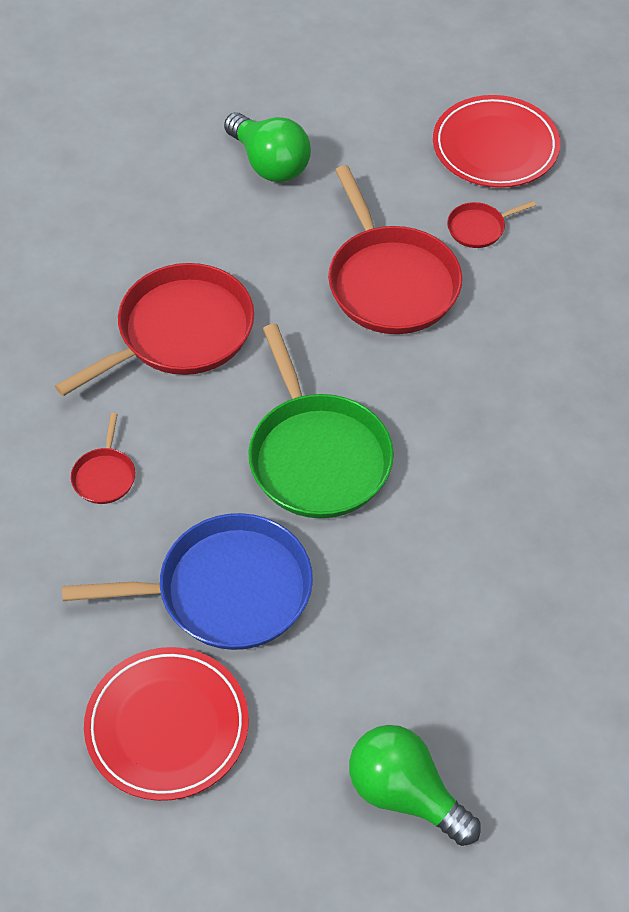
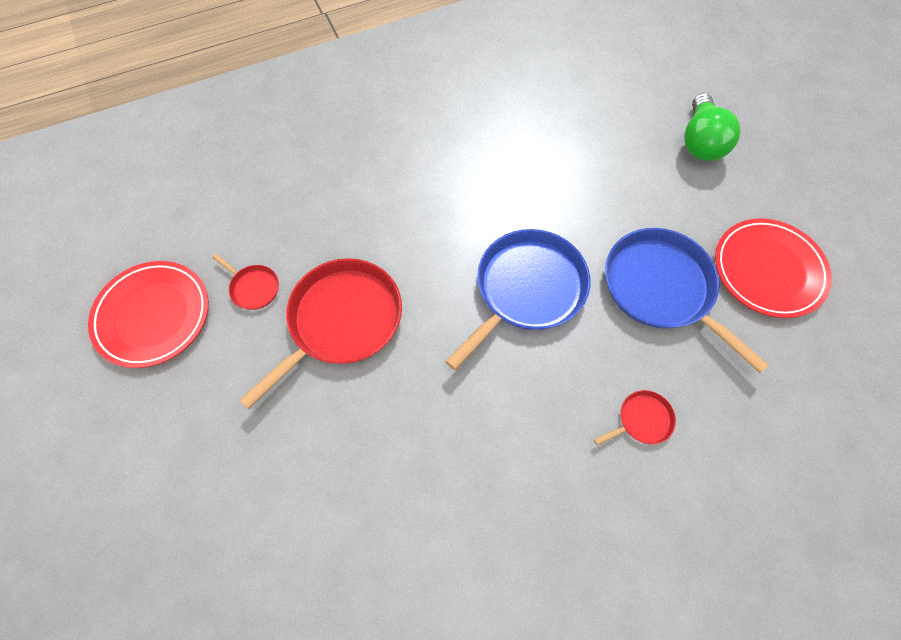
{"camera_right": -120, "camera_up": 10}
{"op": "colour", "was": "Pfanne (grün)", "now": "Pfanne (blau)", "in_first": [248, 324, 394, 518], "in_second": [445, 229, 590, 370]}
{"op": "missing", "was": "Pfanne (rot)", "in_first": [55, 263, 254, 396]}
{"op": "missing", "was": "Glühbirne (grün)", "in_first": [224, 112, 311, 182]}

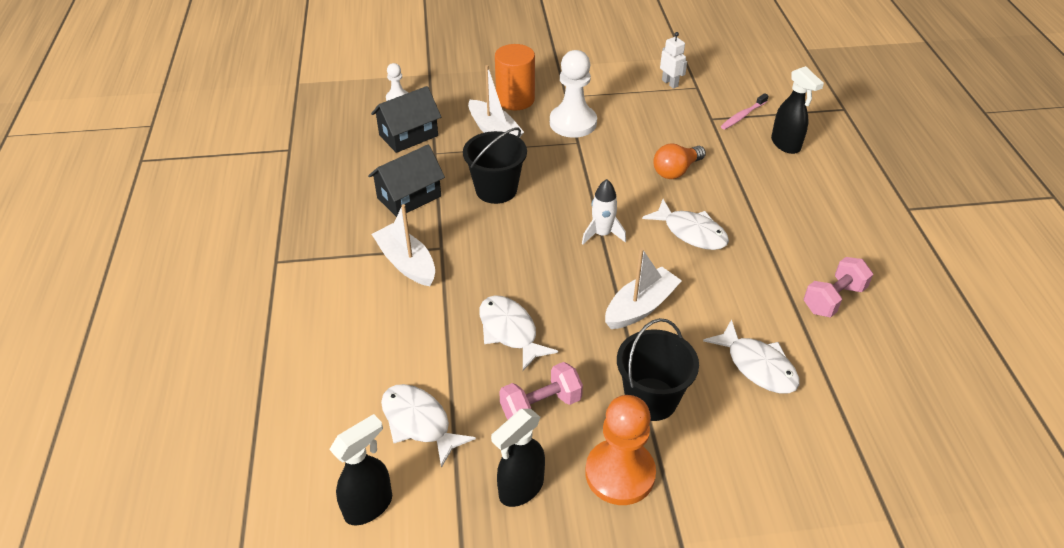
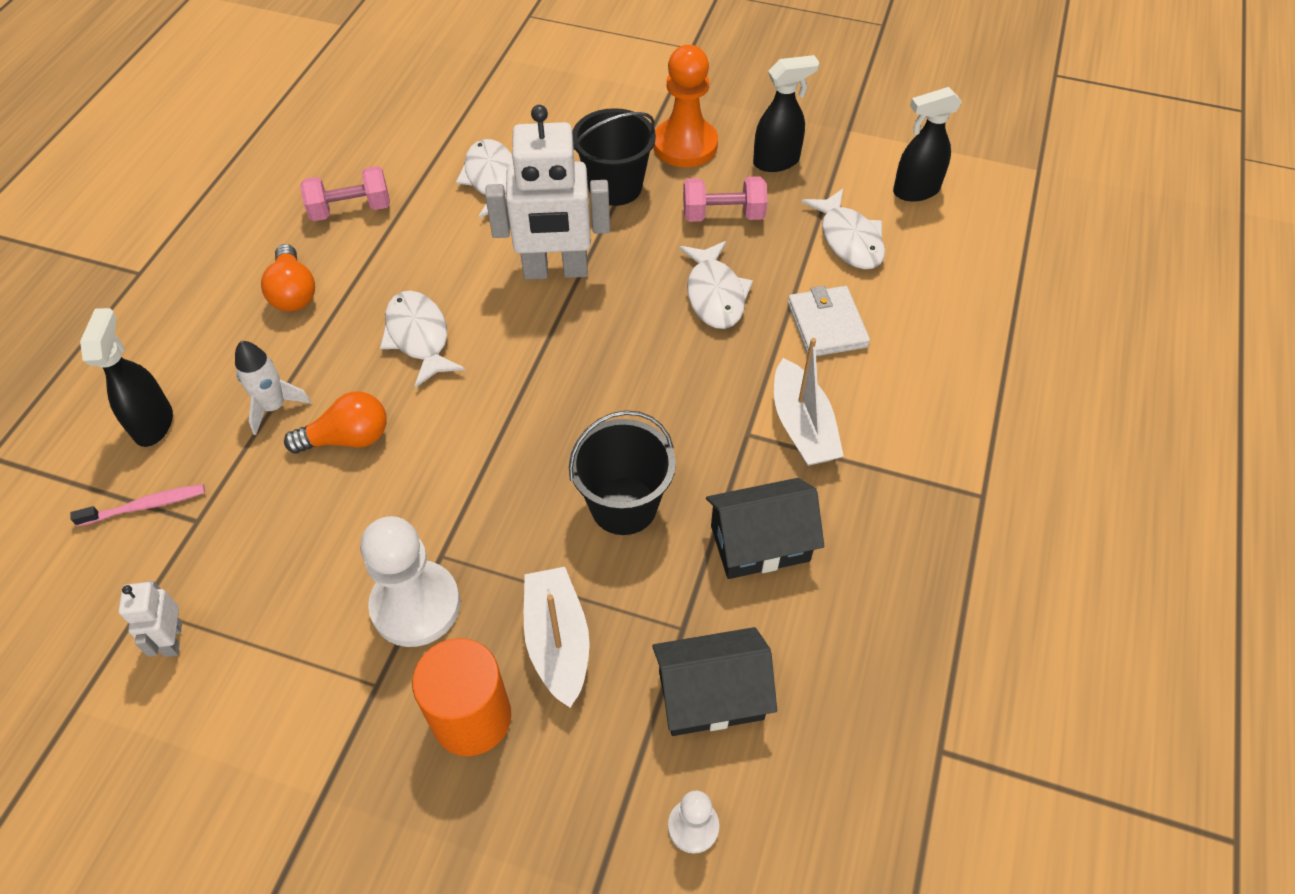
{"camera_right": -155, "camera_up": 10}
{"op": "relocated", "was": "Rakete (weiß)", "in_first": [582, 179, 626, 244], "in_second": [235, 341, 311, 435]}
{"op": "appeared", "now": "Glühbirne (orange)", "in_second": [261, 244, 315, 311]}
{"op": "exchanged", "was": "Boot (weiß)", "now": "Roboter (weiß)", "in_first": [605, 248, 682, 329], "in_second": [485, 105, 610, 280]}
{"op": "appeared", "now": "Geldbörse (weiß)", "in_second": [788, 286, 870, 356]}

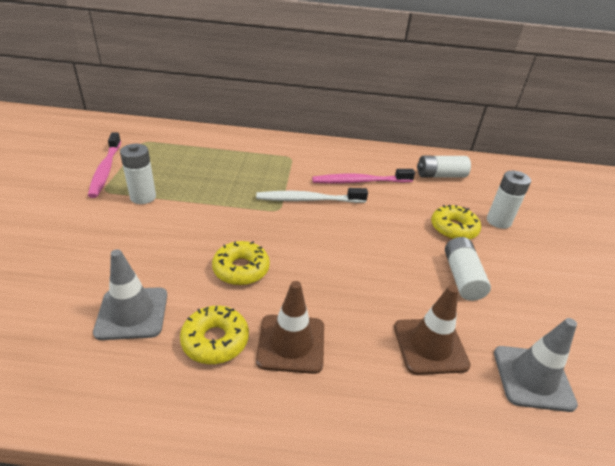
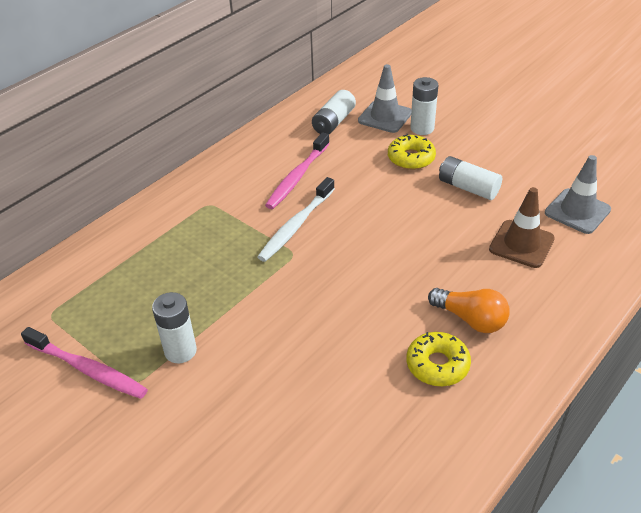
{"camera_right": -50, "camera_up": 5}
{"op": "relocated", "was": "Leitkegel (grau)", "in_first": [93, 249, 167, 340], "in_second": [358, 64, 412, 133]}
{"op": "exchanged", "was": "Leitkegel (braun)", "now": "Glühbirne (orange)", "in_first": [256, 281, 324, 374], "in_second": [428, 288, 509, 333]}
{"op": "missing", "was": "Donut (gelb)", "in_first": [212, 241, 270, 285]}

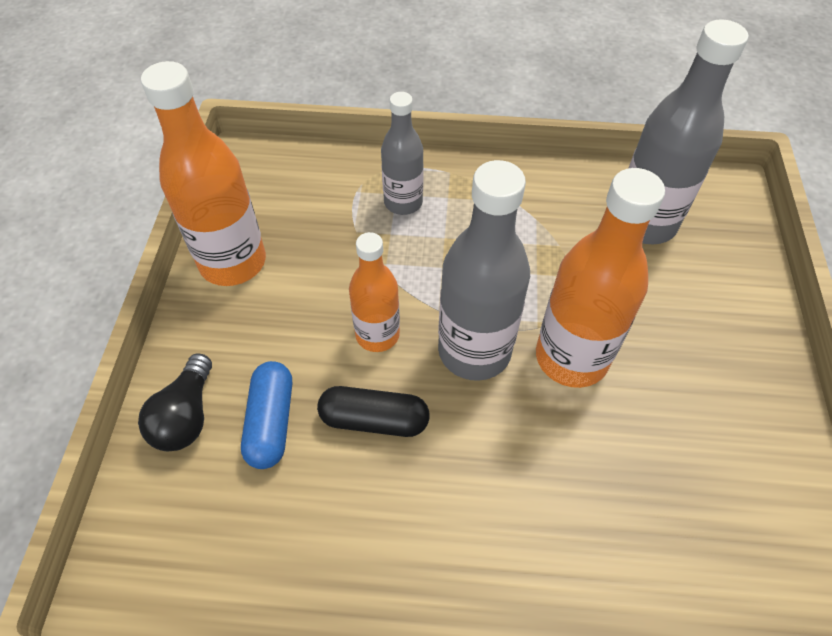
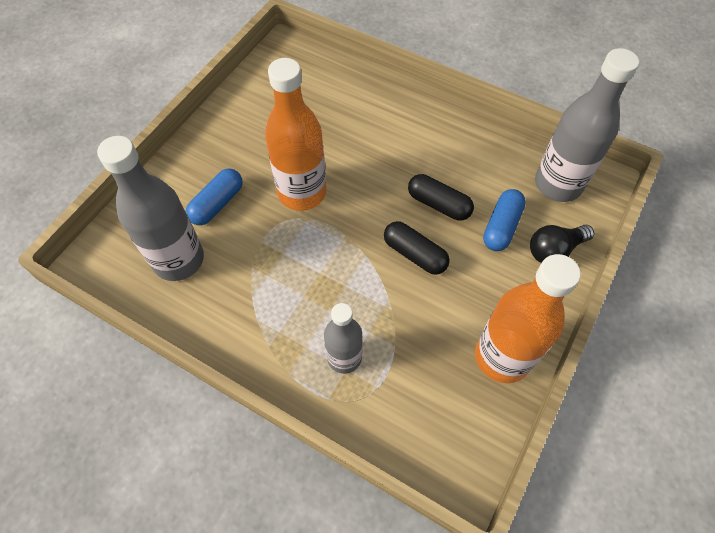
{"camera_right": -155, "camera_up": 5}
{"op": "appeared", "now": "Kapsel (blau)", "in_second": [186, 168, 243, 225]}
{"op": "exchanged", "was": "Flasche (orange)", "now": "Kapsel (schwarz)", "in_first": [349, 232, 400, 352], "in_second": [384, 221, 450, 275]}
{"op": "spun", "was": "Glühbirne (schwarz)", "in_first": [138, 354, 212, 451], "in_second": [530, 225, 594, 263], "clockwise": -150}
{"op": "relocated", "was": "Flasche (grau)", "in_first": [438, 160, 530, 381], "in_second": [535, 48, 639, 202]}

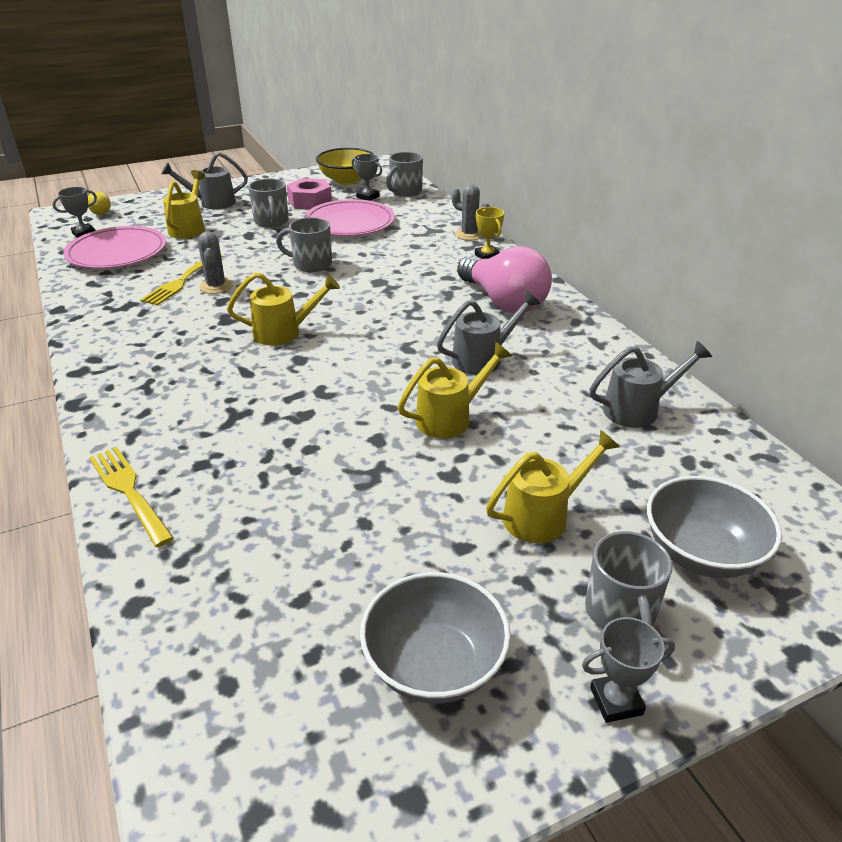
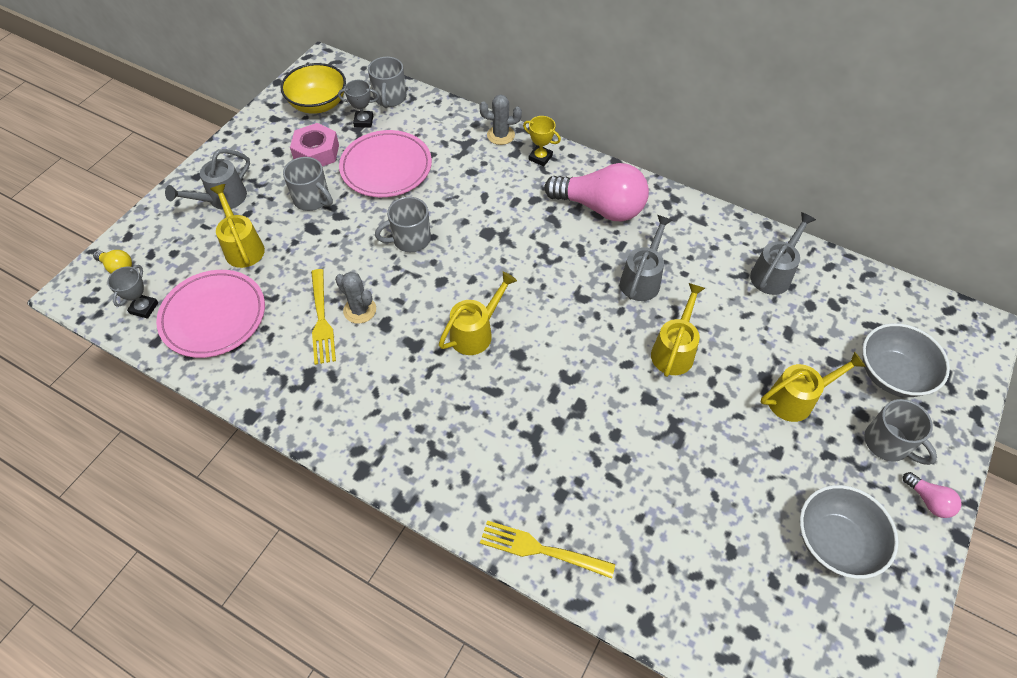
{"camera_right": -35, "camera_up": 20}
{"op": "spun", "was": "Gießkanne (gelb)", "in_first": [486, 430, 620, 543], "in_second": [761, 351, 866, 422], "clockwise": 45}
{"op": "exchanged", "was": "Pokal (grau)", "now": "Glühbirne (rosa)", "in_first": [582, 617, 675, 723], "in_second": [903, 472, 962, 518]}

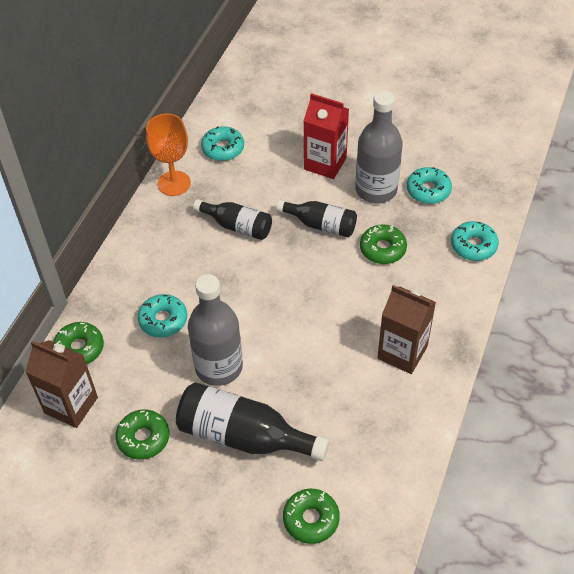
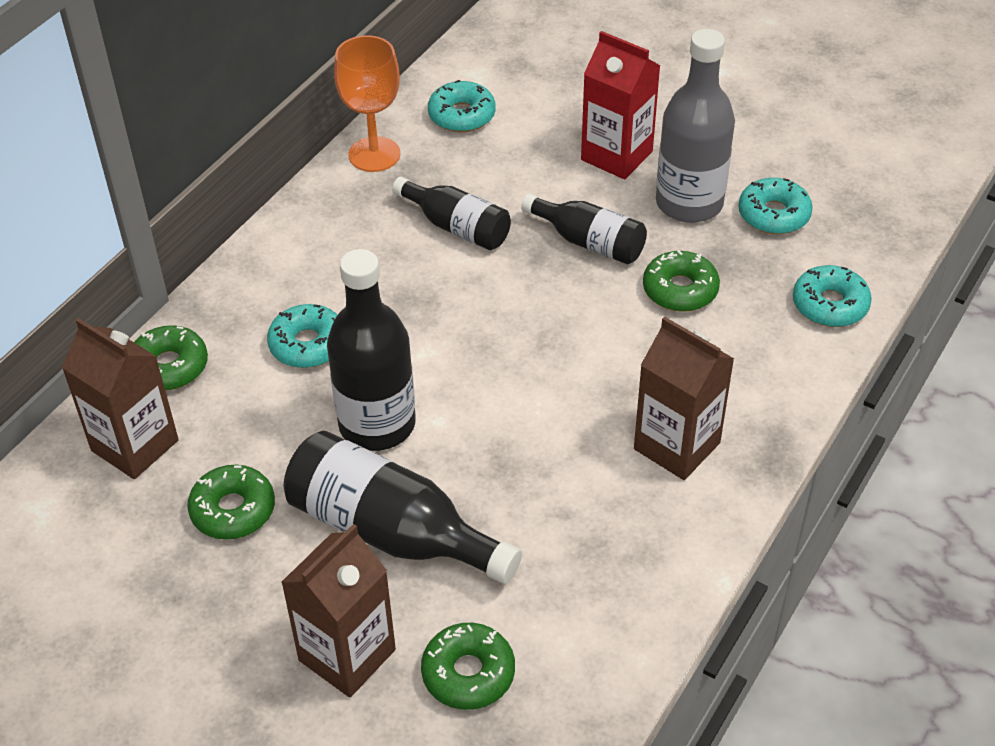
{"camera_right": 10, "camera_up": -5}
{"op": "appeared", "now": "Getränkekarton (braun)", "in_second": [281, 524, 396, 698]}
{"op": "colour", "was": "Flasche (grau)", "now": "Flasche (schwarz)", "in_first": [188, 274, 243, 386], "in_second": [327, 249, 416, 451]}

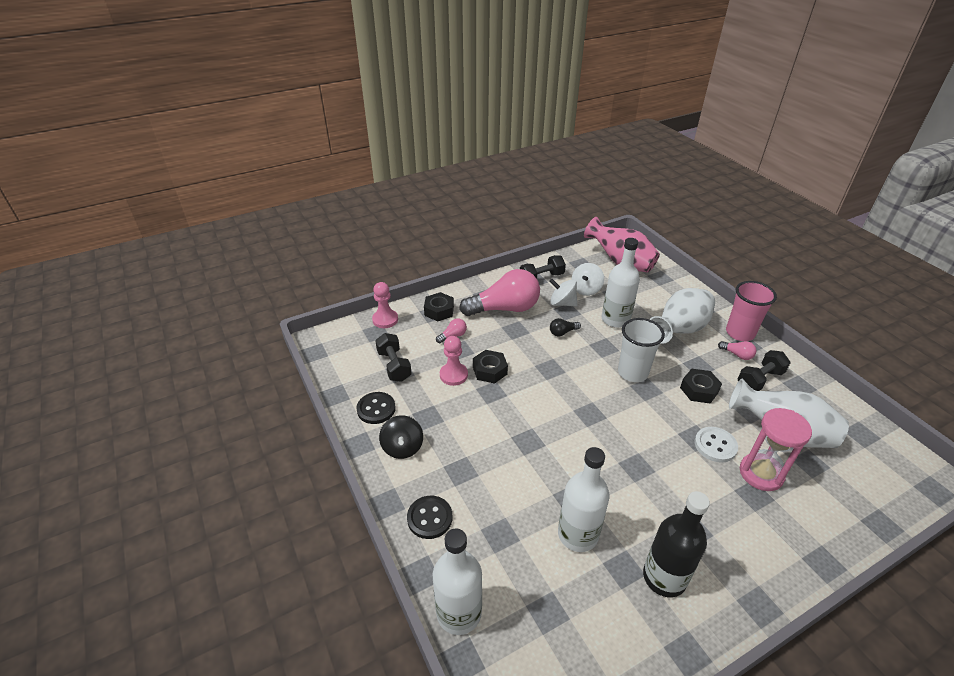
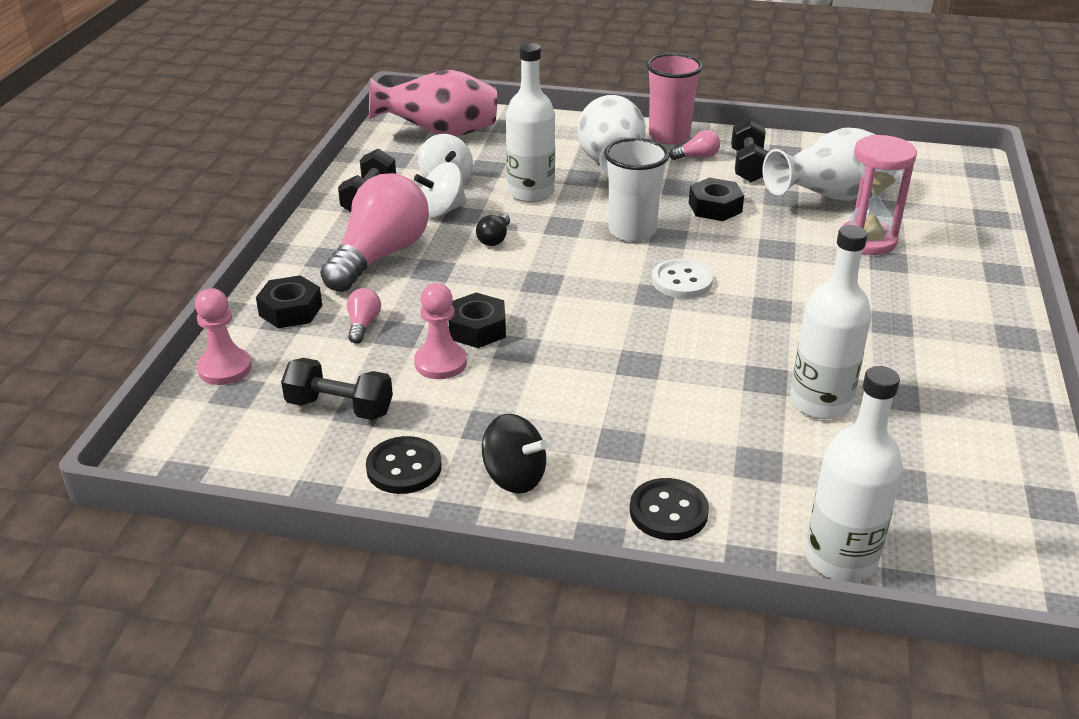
{"camera_right": -50, "camera_up": -5}
{"op": "relocated", "was": "Knopf (weiß)", "in_first": [695, 427, 738, 463], "in_second": [652, 259, 713, 298]}
{"op": "missing", "was": "Flasche (schwarz)", "in_first": [643, 491, 710, 597]}

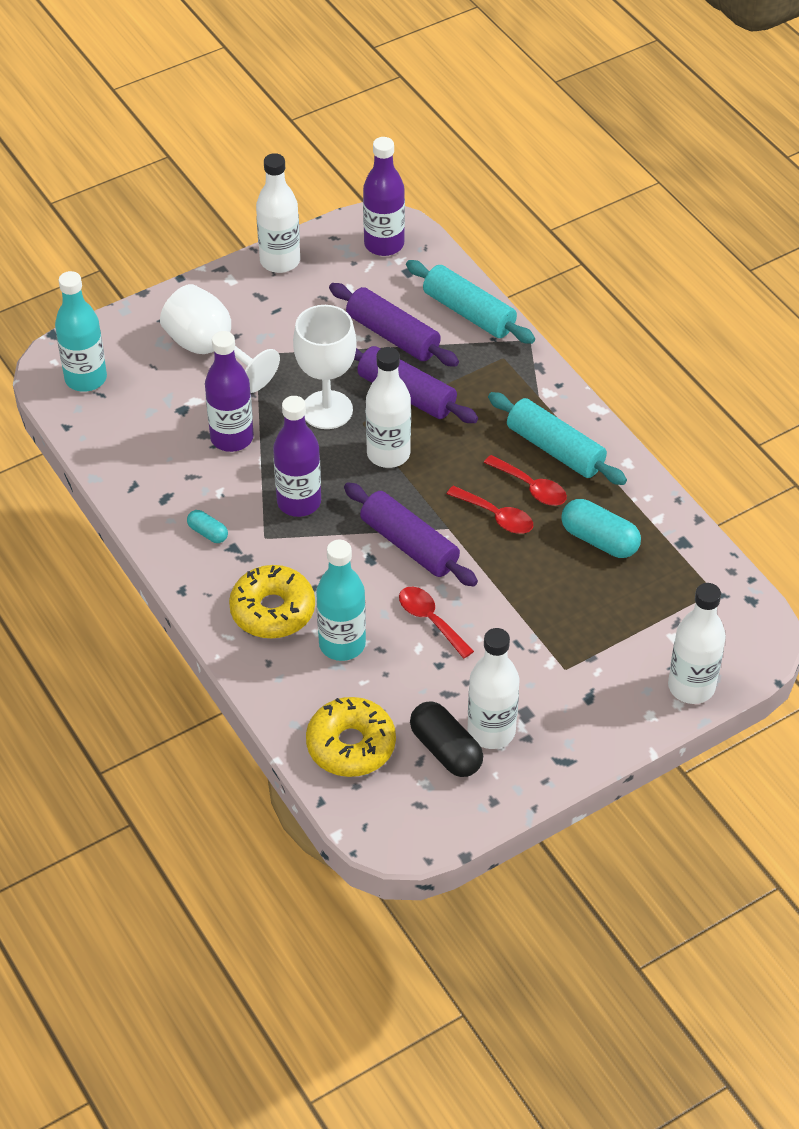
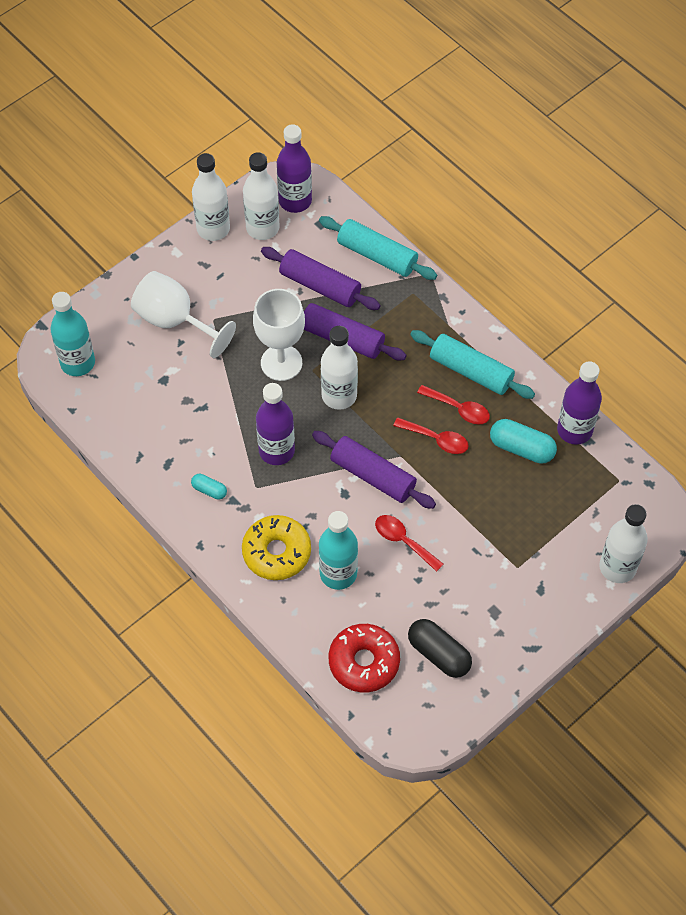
{"camera_right": -10, "camera_up": 10}
{"op": "relocated", "was": "Flasche (weiß)", "in_first": [468, 628, 519, 749], "in_second": [243, 152, 280, 240]}
{"op": "colour", "was": "Donut (gelb)", "now": "Donut (rot)", "in_first": [306, 697, 396, 777], "in_second": [329, 624, 400, 692]}
{"op": "relocated", "was": "Flasche (lila)", "in_first": [205, 331, 254, 452], "in_second": [557, 361, 602, 445]}

